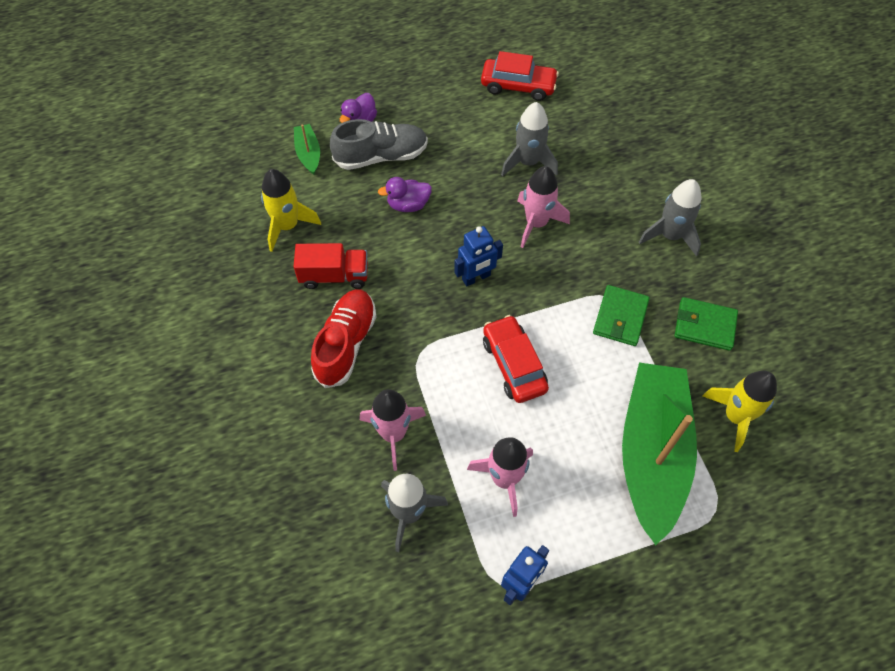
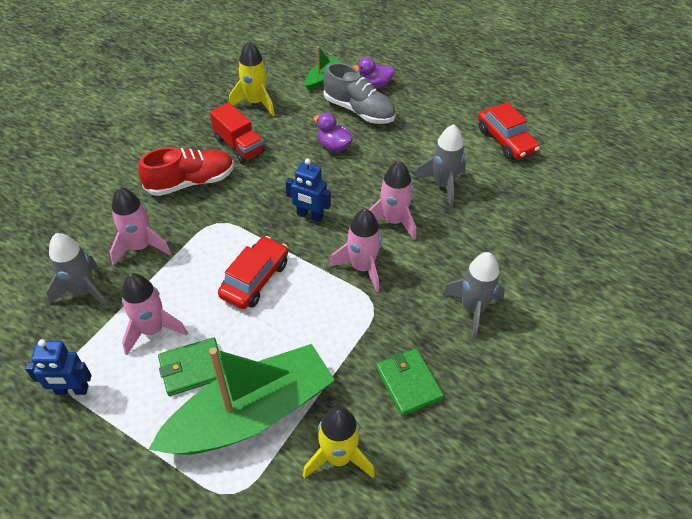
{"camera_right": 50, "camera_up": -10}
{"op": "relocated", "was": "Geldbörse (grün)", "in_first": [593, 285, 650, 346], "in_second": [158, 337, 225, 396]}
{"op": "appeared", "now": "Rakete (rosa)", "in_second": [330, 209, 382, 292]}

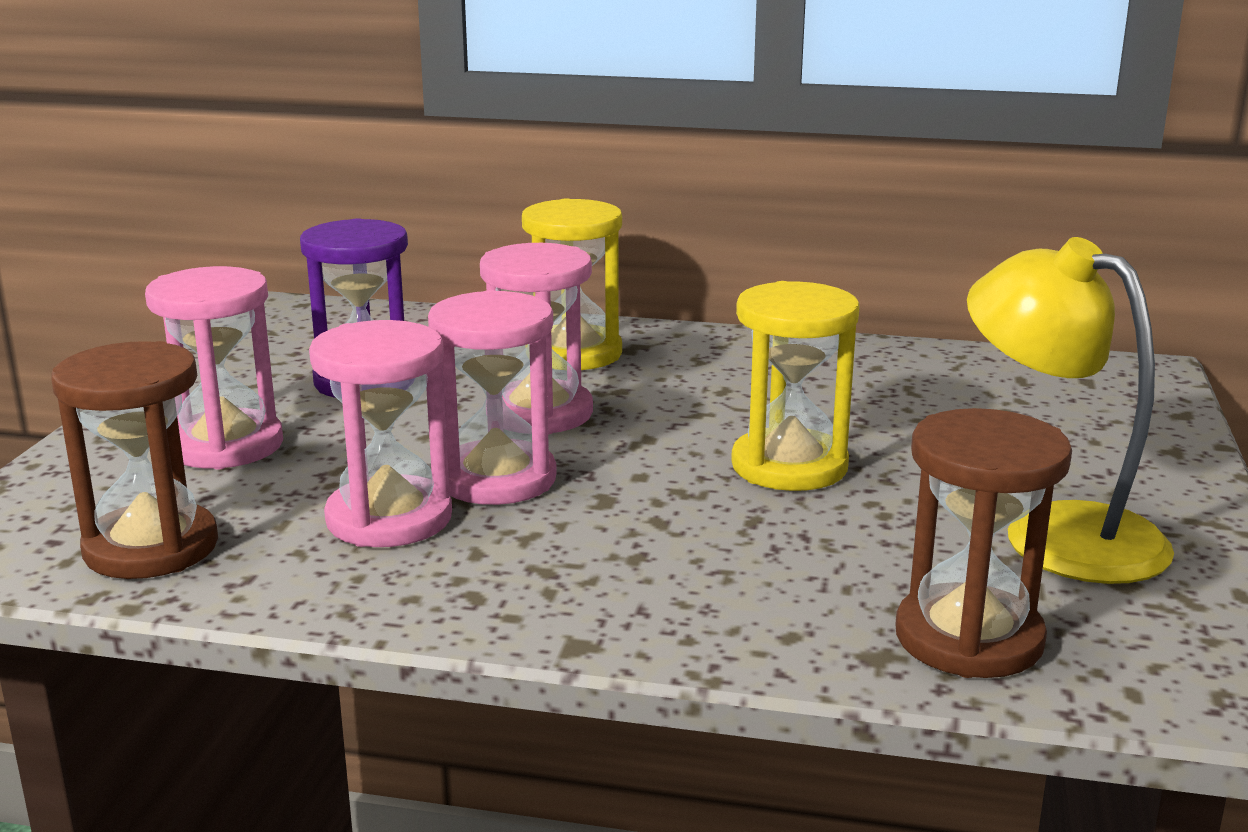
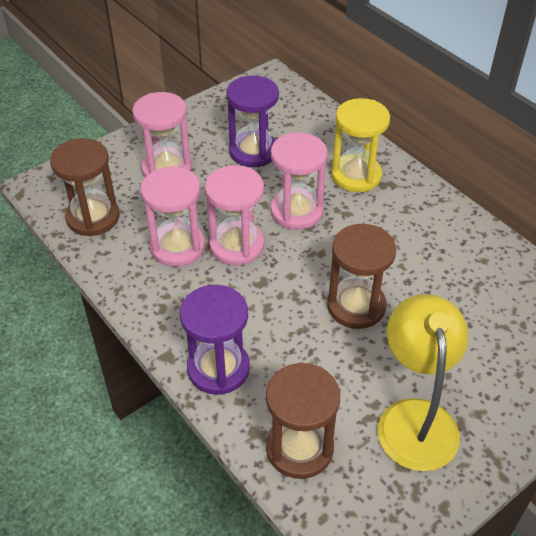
{"camera_right": 40, "camera_up": 25}
{"op": "appeared", "now": "Sanduhr (lila)", "in_second": [180, 285, 250, 395]}
{"op": "colour", "was": "Sanduhr (gelb)", "now": "Sanduhr (braun)", "in_first": [731, 281, 860, 491], "in_second": [327, 224, 396, 329]}

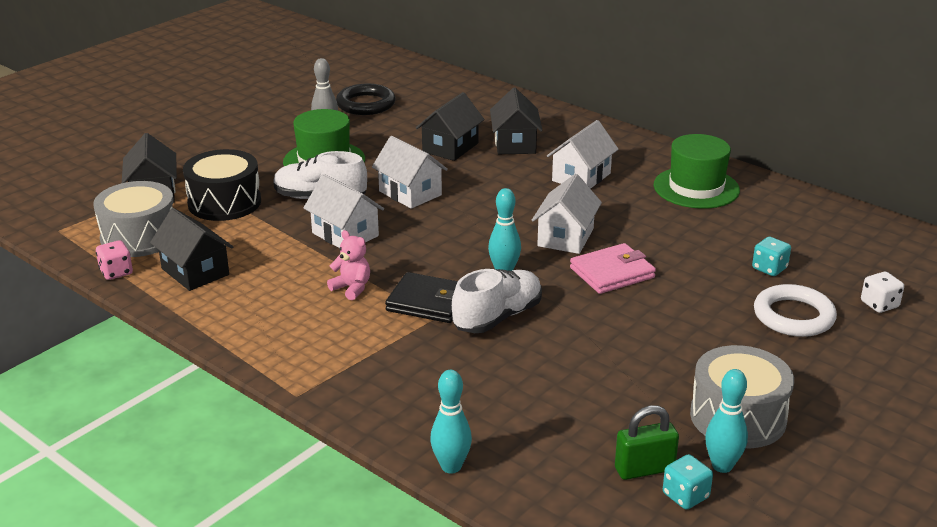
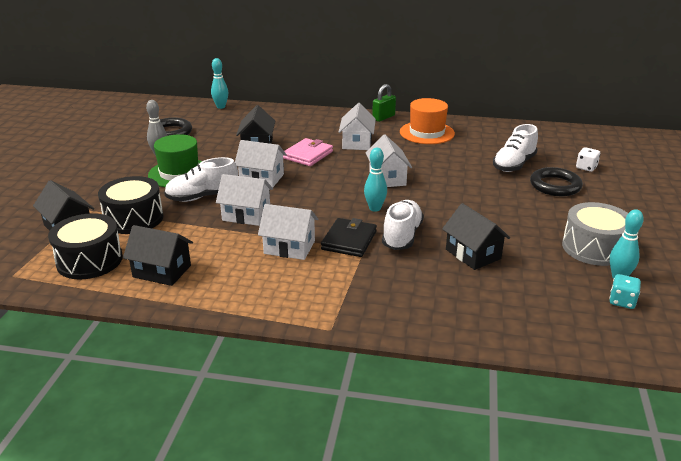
{"camera_right": -30, "camera_up": 0}
{"op": "colour", "was": "Trommel (grau)", "now": "Trommel (schwarz)", "in_first": [93, 181, 174, 257], "in_second": [48, 213, 123, 279]}
{"op": "relocated", "was": "Bowlingkegel (türkis)", "in_first": [430, 370, 472, 473], "in_second": [211, 58, 228, 109]}
{"op": "exchanged", "was": "Teddybär (rosa)", "now": "Haus (weiß)", "in_first": [327, 230, 370, 300], "in_second": [258, 204, 318, 260]}
{"op": "relocated", "was": "Geldbörse (rosa)", "in_first": [570, 243, 656, 294], "in_second": [283, 138, 333, 166]}
{"op": "spun", "was": "Geldbörse (schwarz)", "in_first": [385, 272, 458, 323], "in_second": [321, 218, 377, 257], "clockwise": -60}
{"op": "relocated", "was": "Vorhängeschloss (grün)", "in_first": [615, 405, 679, 480], "in_second": [372, 84, 396, 122]}
{"op": "colour", "was": "Hut (grün)", "now": "Hut (orange)", "in_first": [654, 134, 740, 209], "in_second": [400, 98, 455, 144]}
{"op": "relocated", "was": "Haus (schwarz)", "in_first": [490, 88, 543, 154], "in_second": [442, 203, 510, 270]}
{"op": "exchanged", "was": "Spielwürfel (türkis)", "now": "Schuh (weiß)", "in_first": [752, 237, 791, 276], "in_second": [493, 124, 538, 172]}
{"op": "colour", "was": "Ring (weiß)", "now": "Ring (schwarz)", "in_first": [754, 284, 837, 337], "in_second": [530, 167, 583, 196]}
{"op": "missing", "was": "Spielwürfel (rosa)", "in_first": [96, 240, 133, 280]}

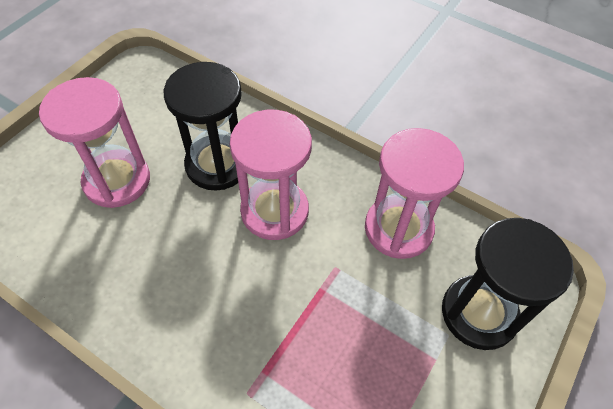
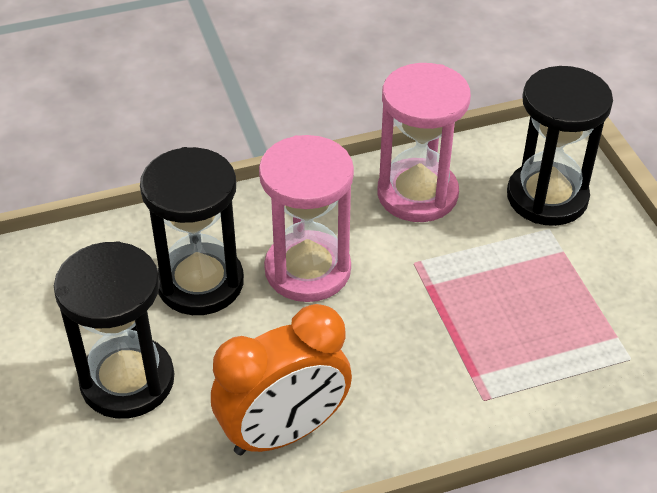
{"camera_right": -50, "camera_up": -10}
{"op": "colour", "was": "Sanduhr (rosa)", "now": "Sanduhr (schwarz)", "in_first": [39, 77, 150, 208], "in_second": [54, 241, 174, 419]}
{"op": "appeared", "now": "Wecker (orange)", "in_second": [211, 304, 352, 455]}

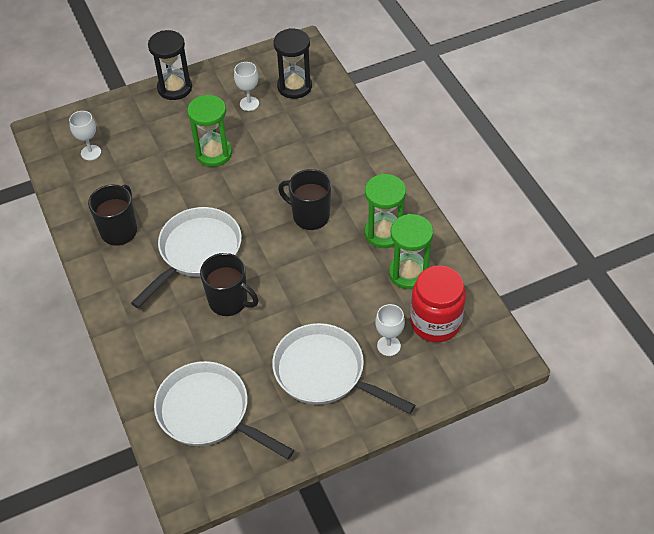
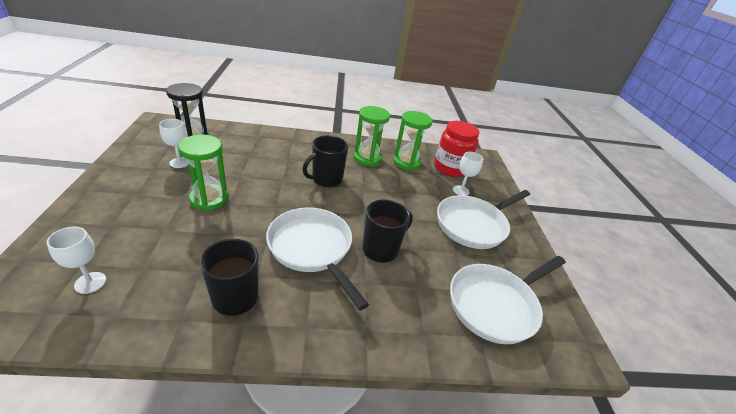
{"camera_right": -75, "camera_up": -15}
{"op": "missing", "was": "Sanduhr (schwarz)", "in_first": [148, 30, 192, 100]}

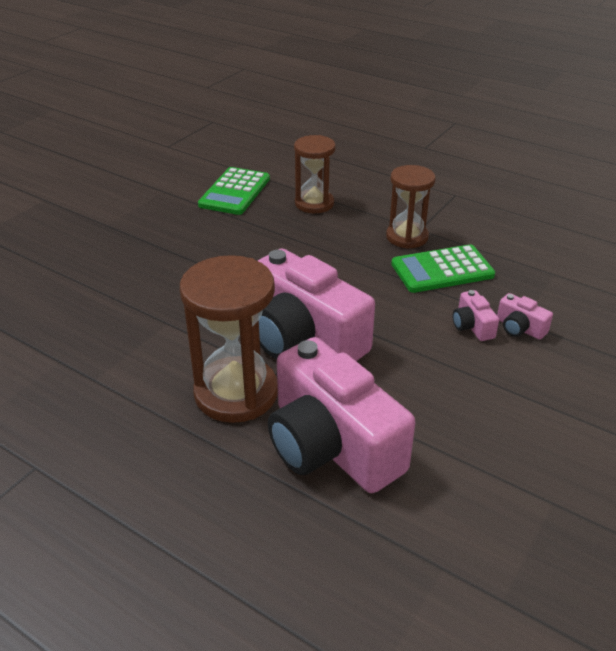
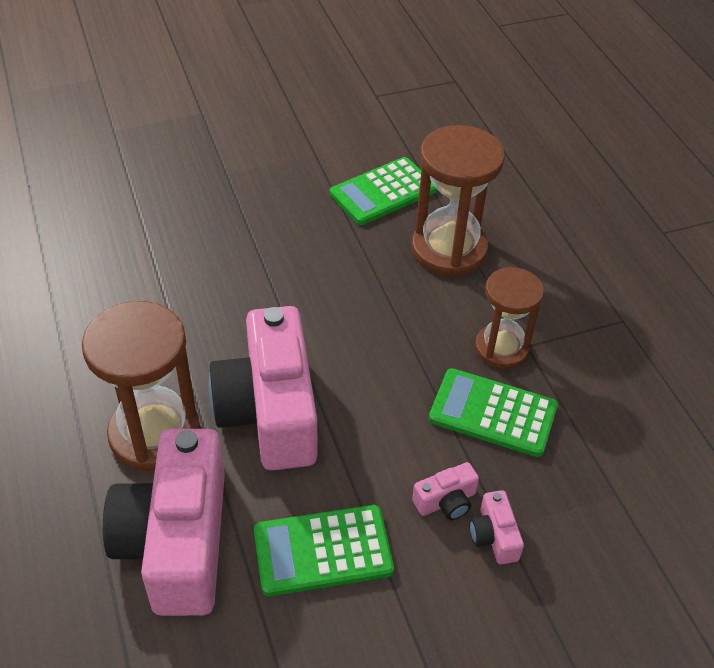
{"camera_right": 35, "camera_up": 10}
{"op": "appeared", "now": "Taschenrechner (grün)", "in_second": [254, 505, 394, 596]}
{"op": "size", "was": "Sanduhr (braun)", "in_first": [294, 135, 336, 213], "in_second": [412, 125, 505, 277], "ratio": 1.54}
{"op": "spun", "was": "Kamera (rosa)", "in_first": [453, 290, 499, 341], "in_second": [412, 462, 479, 520], "clockwise": -135}

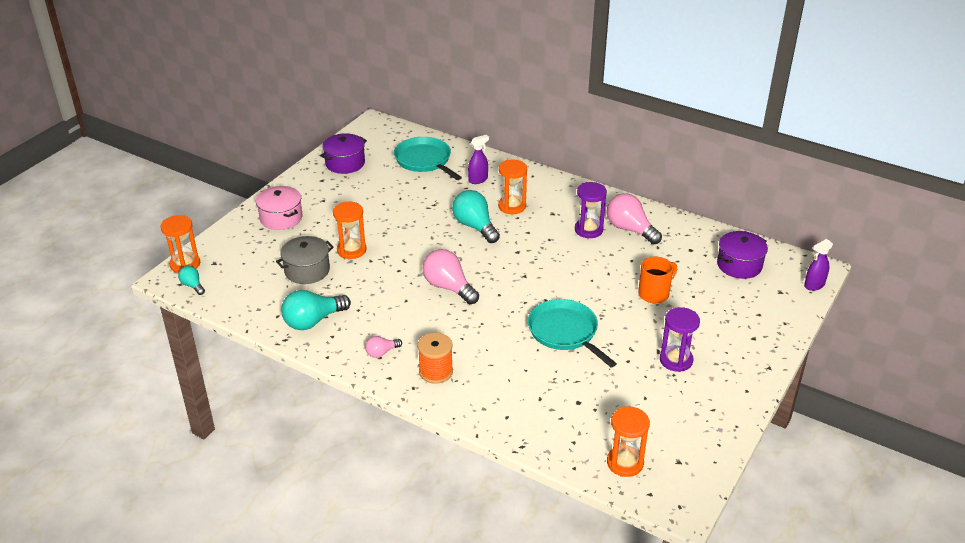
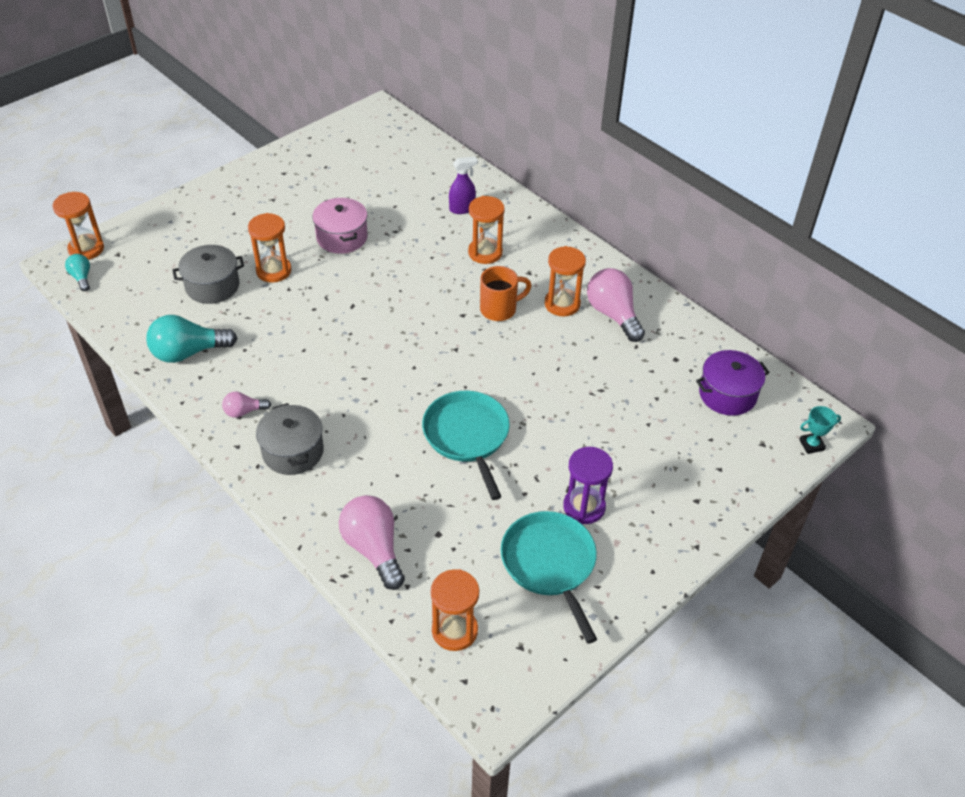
{"camera_right": 15, "camera_up": 10}
{"op": "exchanged", "was": "Garnrolle (orange)", "now": "Kochtopf (grau)", "in_first": [418, 333, 453, 384], "in_second": [256, 403, 324, 475]}
{"op": "relocated", "was": "Kochtopf (rosa)", "in_first": [256, 186, 303, 230], "in_second": [312, 198, 368, 254]}
{"op": "relocated", "was": "Glühbirne (rosa)", "in_first": [422, 249, 479, 304], "in_second": [339, 495, 405, 590]}
{"op": "relocated", "was": "Tasse (orange)", "in_first": [638, 256, 677, 303], "in_second": [480, 266, 532, 321]}
{"op": "relocated", "was": "Pfanne (türkis)", "in_first": [394, 137, 462, 180], "in_second": [501, 511, 597, 644]}
{"op": "colour", "was": "Sanduhr (lila)", "now": "Sanduhr (orange)", "in_first": [575, 182, 607, 238], "in_second": [545, 246, 586, 317]}
{"op": "exchanged", "was": "Sprühflasche (lila)", "now": "Pokal (türkis)", "in_first": [804, 239, 833, 291], "in_second": [799, 406, 841, 454]}
{"op": "missing", "was": "Kochtopf (lila)", "in_first": [320, 133, 367, 174]}
{"op": "missing", "was": "Glühbirne (türkis)", "in_first": [452, 190, 500, 243]}

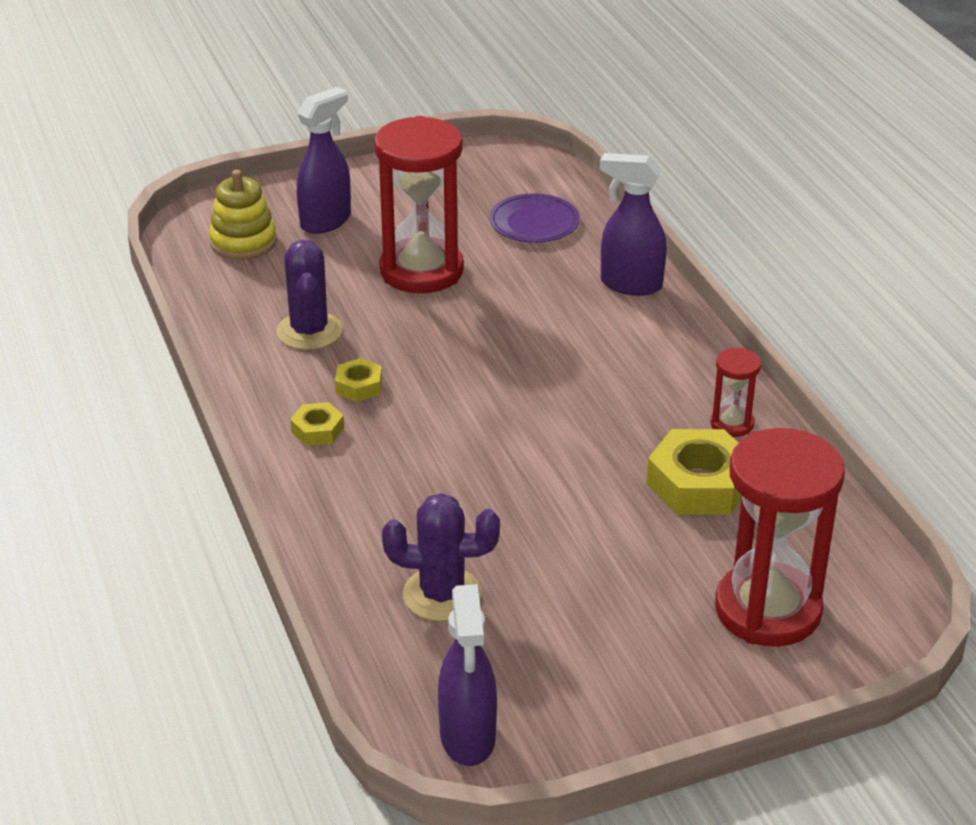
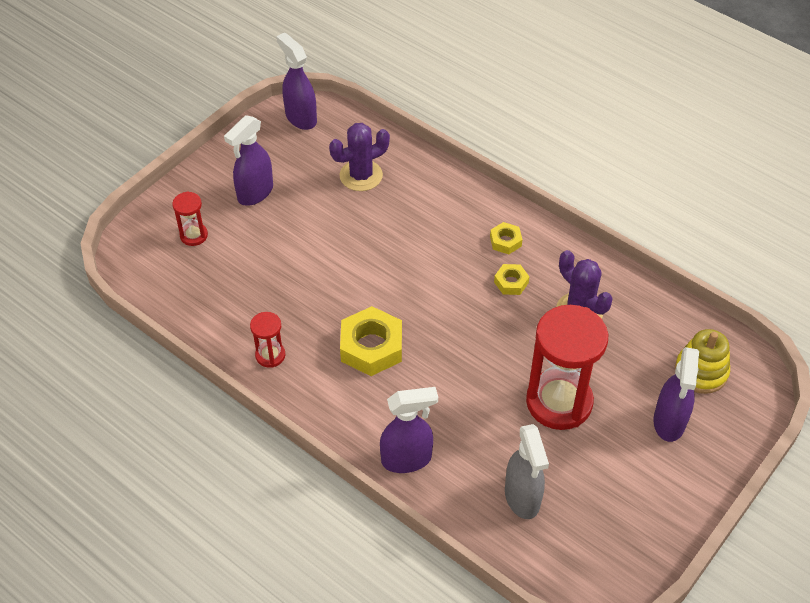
{"camera_right": 150, "camera_up": 15}
{"op": "size", "was": "Sanduhr (rot)", "in_first": [715, 428, 845, 647], "in_second": [172, 191, 208, 246], "ratio": 0.46}
{"op": "appeared", "now": "Sprühflasche (lila)", "in_second": [224, 115, 273, 206]}
{"op": "relocated", "was": "Sechskantmutter (gelb)", "in_first": [646, 429, 742, 515], "in_second": [340, 306, 402, 376]}
{"op": "exchanged", "was": "Teller (lila)", "now": "Sprühflasche (grau)", "in_first": [489, 193, 580, 243], "in_second": [505, 424, 549, 519]}

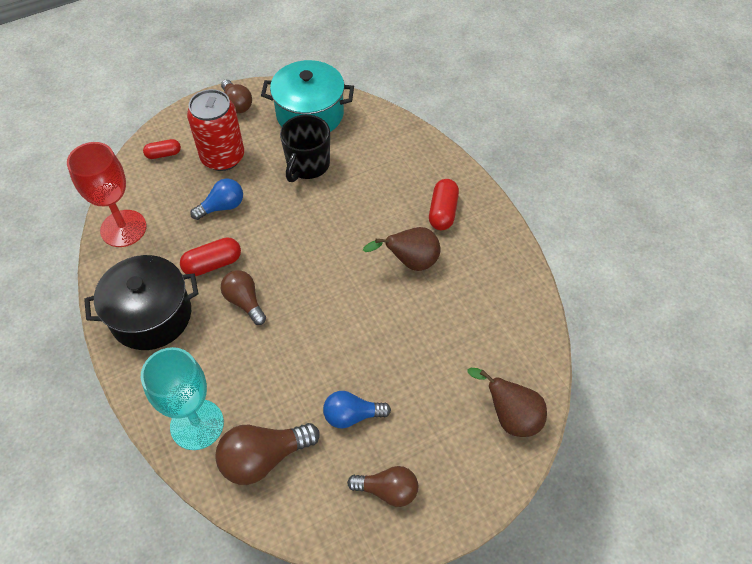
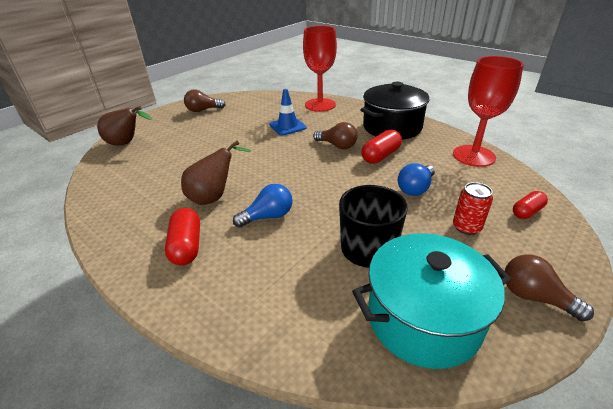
{"camera_right": 160, "camera_up": -20}
{"op": "relocated", "was": "Glühbirne (blau)", "in_first": [323, 391, 391, 428], "in_second": [233, 184, 293, 228]}
{"op": "appeared", "now": "Leitkegel (blau)", "in_second": [269, 89, 307, 135]}
{"op": "colour", "was": "Kelch (türkis)", "now": "Kelch (rot)", "in_first": [141, 347, 224, 450], "in_second": [303, 26, 337, 112]}
{"op": "size", "was": "Dose (rot)", "in_first": [187, 89, 244, 171], "in_second": [453, 182, 493, 235], "ratio": 0.52}
{"op": "missing", "was": "Glühbirne (braun)", "in_first": [215, 423, 320, 485]}

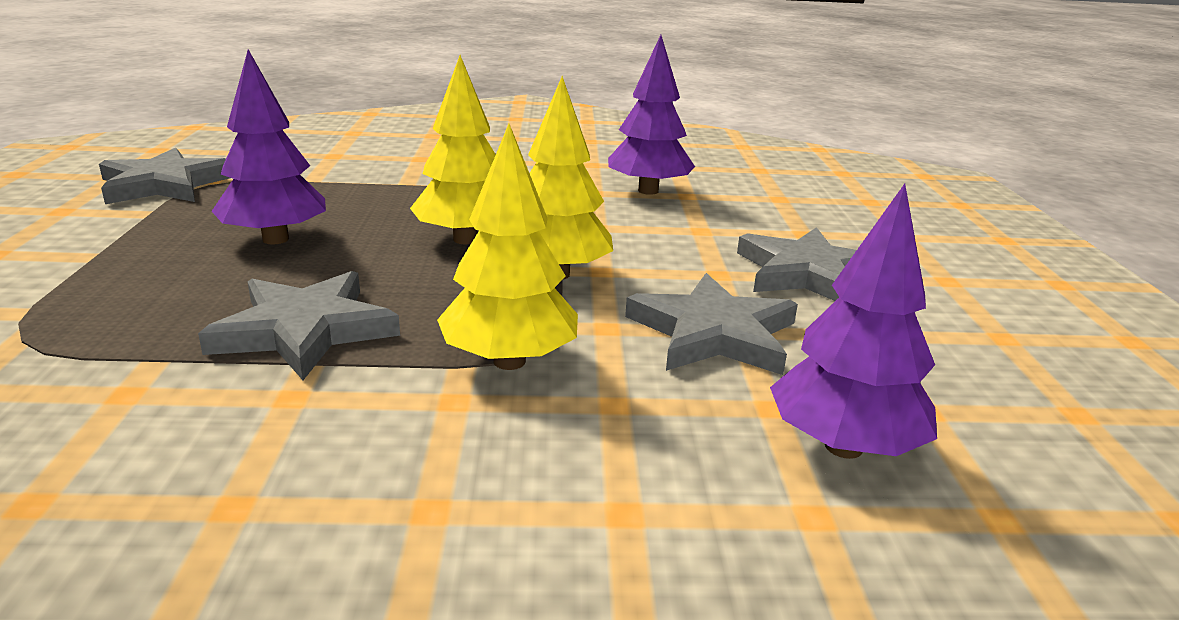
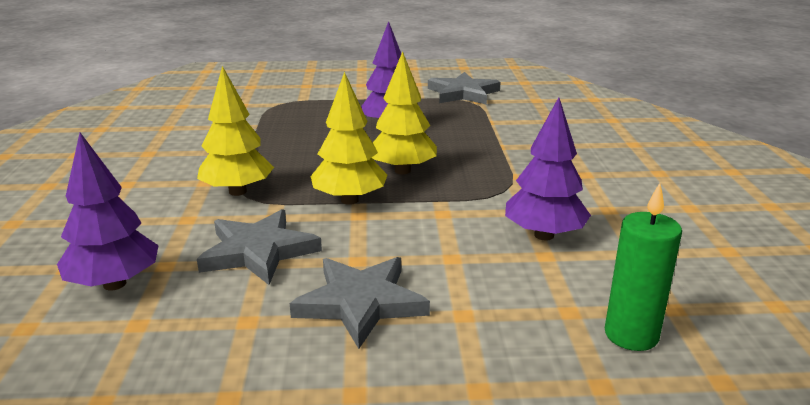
{"camera_right": 90, "camera_up": 0}
{"op": "appeared", "now": "Kerze (grün)", "in_second": [605, 183, 682, 351]}
{"op": "missing", "was": "Stern (grau)", "in_first": [198, 271, 400, 380]}

